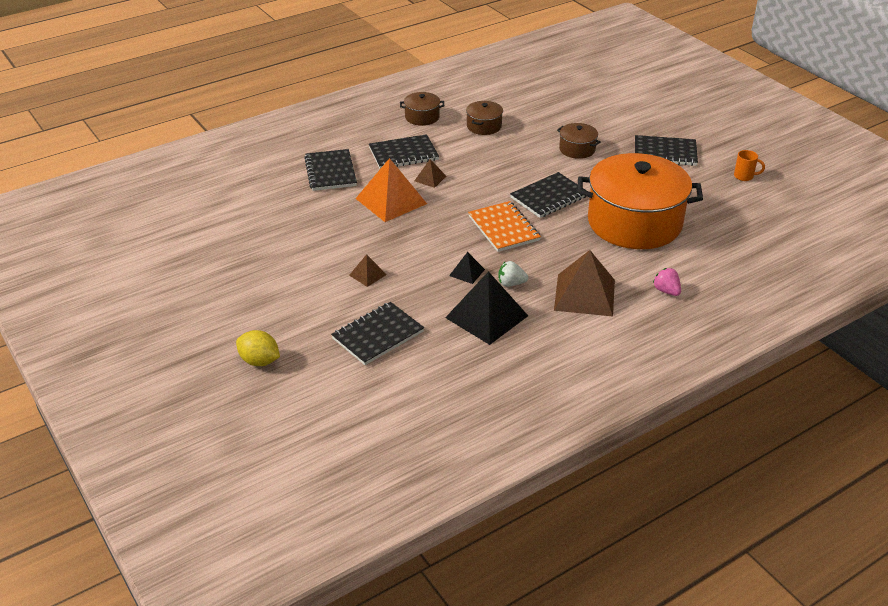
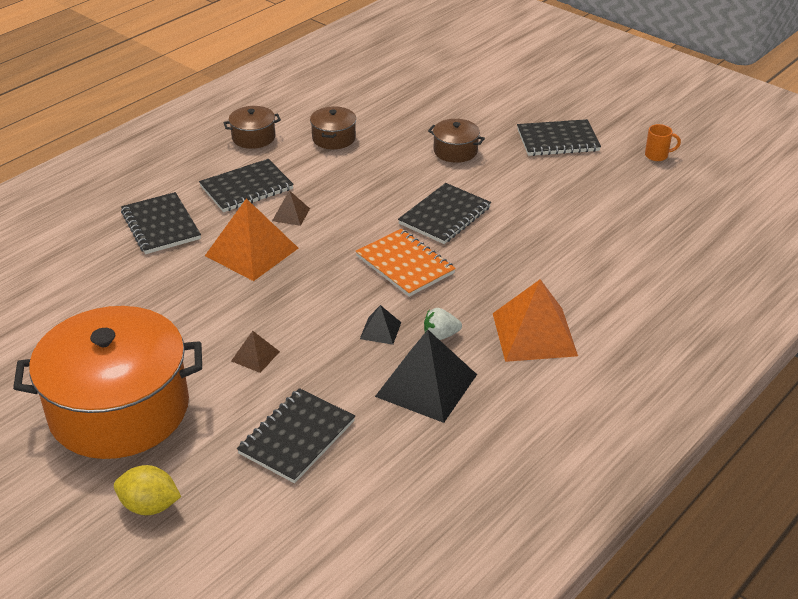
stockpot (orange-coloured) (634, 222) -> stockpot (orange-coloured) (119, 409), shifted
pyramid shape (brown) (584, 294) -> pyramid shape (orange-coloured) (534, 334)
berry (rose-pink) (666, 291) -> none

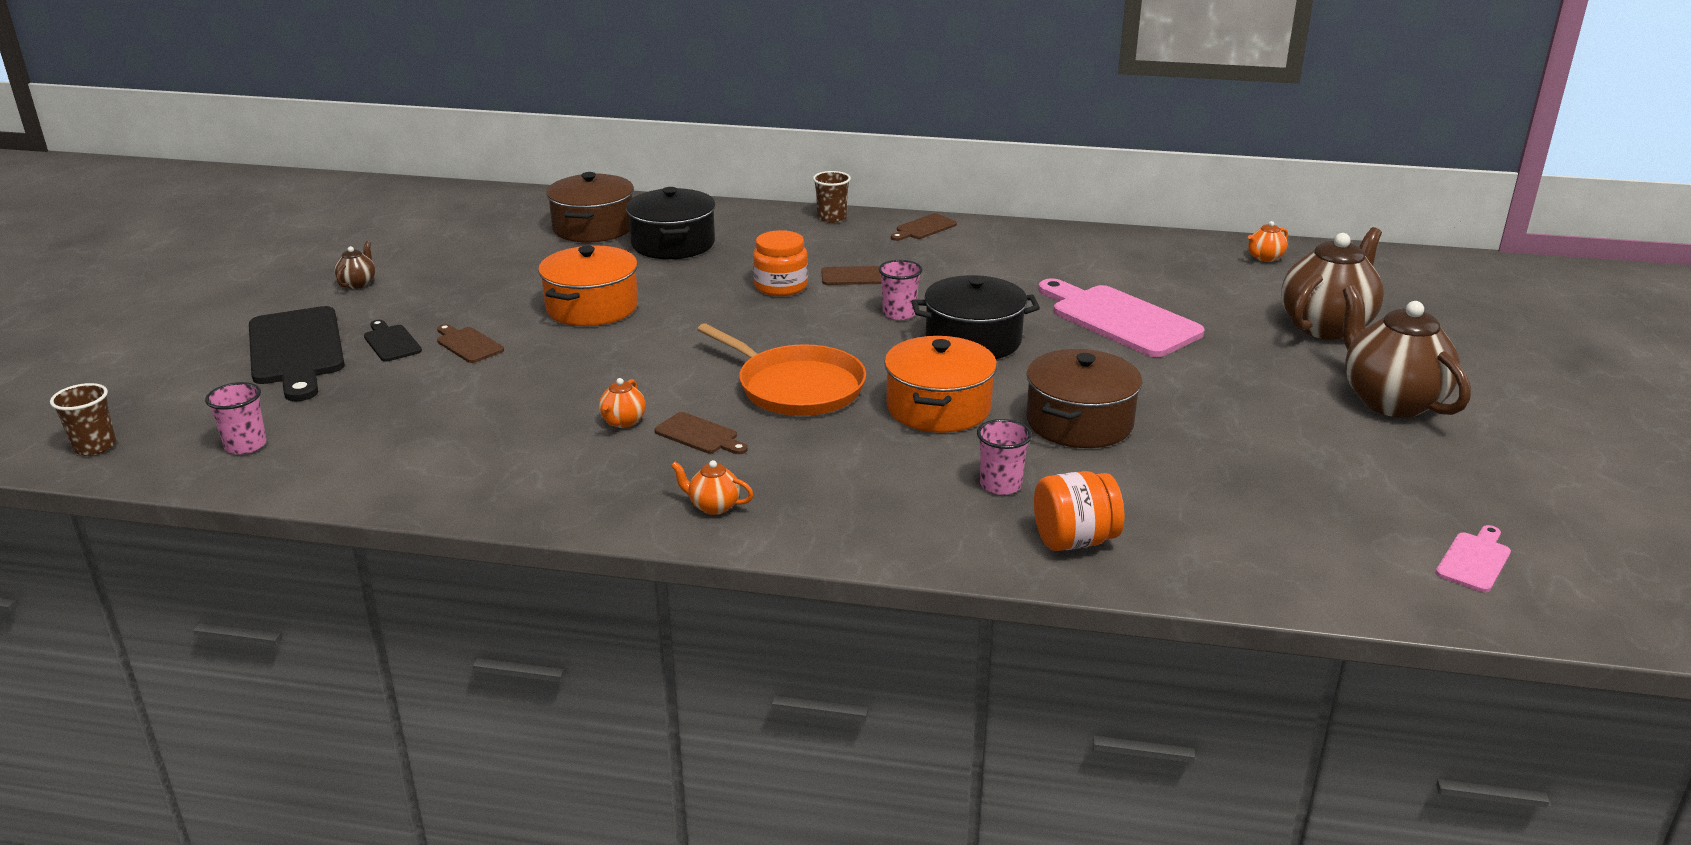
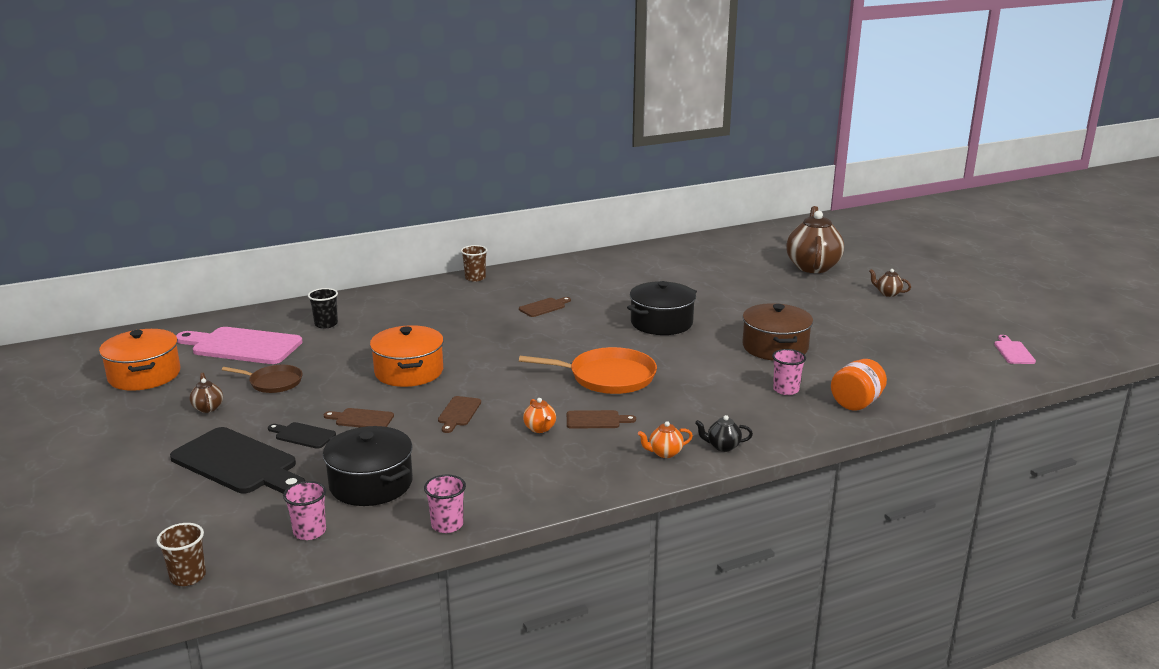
stockpot (orange-coloured) (938, 408) -> stockpot (orange-coloured) (144, 375), shifted
chopping board (rose-pink) (1120, 319) -> chopping board (rose-pink) (242, 346), shifted
none -> frying pan (brown) (273, 382)
stockpot (brown) (593, 228) -> beaker (ebony) (326, 324)
stockpot (ebony) (673, 244) -> stockpot (ebony) (371, 484), shifted
beaker (rose-pink) (899, 314) -> beaker (rose-pink) (447, 525), shifted
chopping board (brown) (924, 228) -> chopping board (brown) (458, 413), shifted
none -> teapot (ebony) (722, 446)
teapot (brown) (1391, 401) -> teapot (brown) (888, 293), x0.43
jar (orange-coloured) (781, 286) -> none
teapot (orange-coloured) (1264, 258) -> none

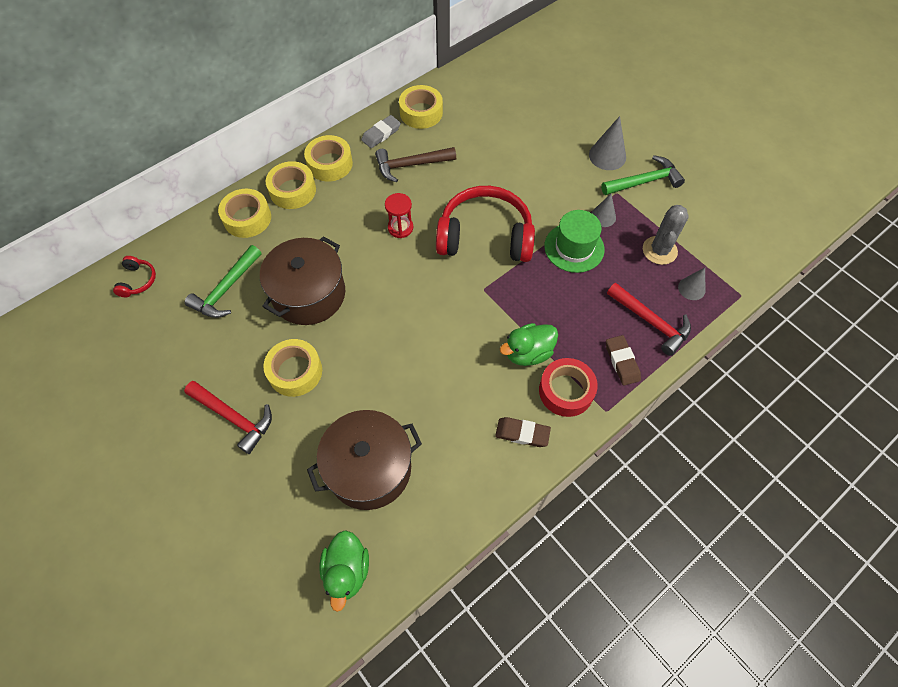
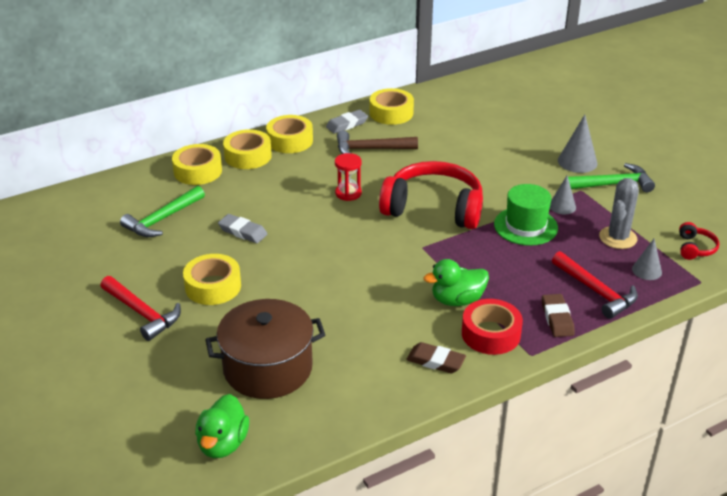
stockpot (brown) (309, 294) -> gum eraser (gray) (243, 232)
headphones (scarlet) (137, 281) -> headphones (scarlet) (695, 248), shifted

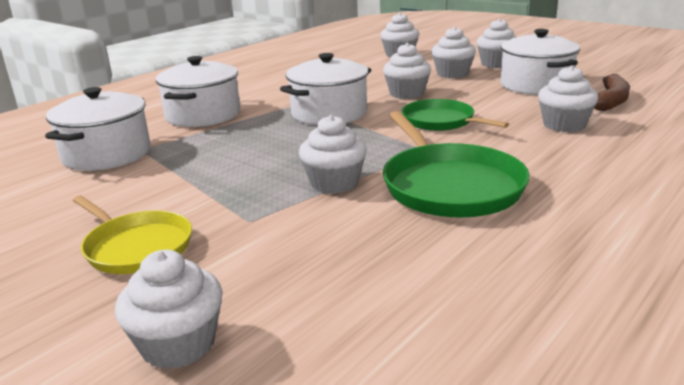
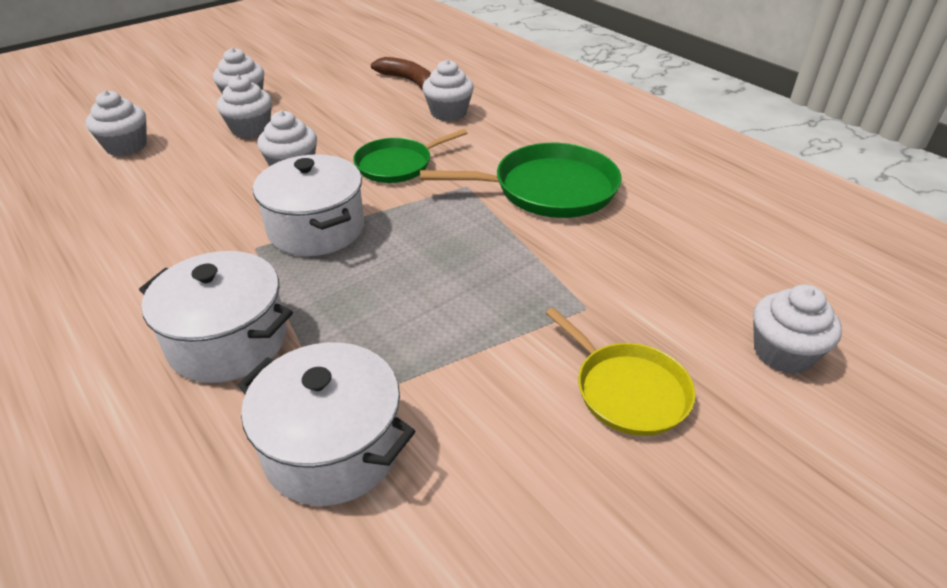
frying pan (yellow) (136, 247) -> frying pan (yellow) (627, 390), 90 degrees clockwise
muffin (pure white) (334, 183) -> none
stockpot (pure white) (535, 85) -> none

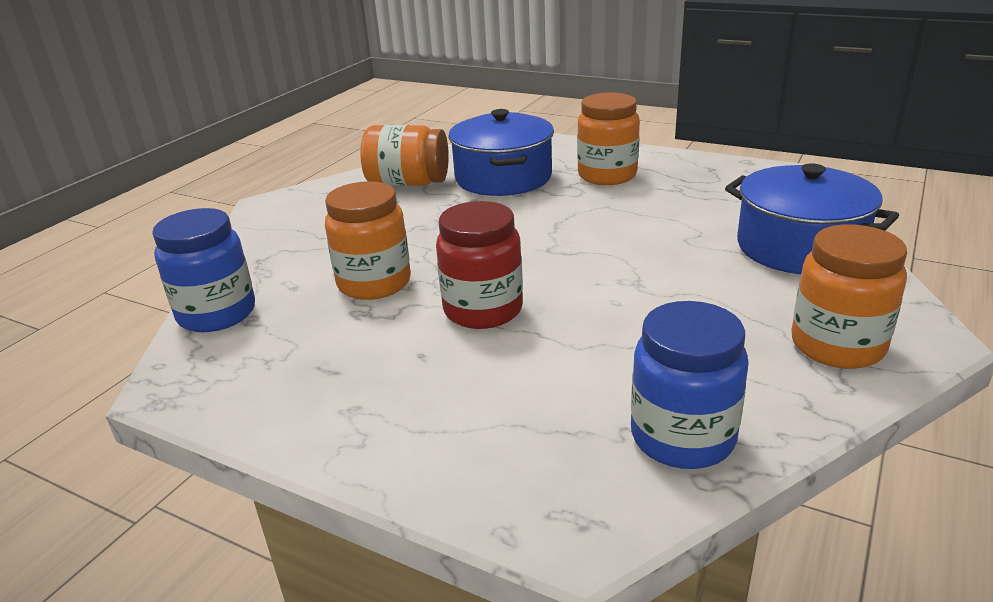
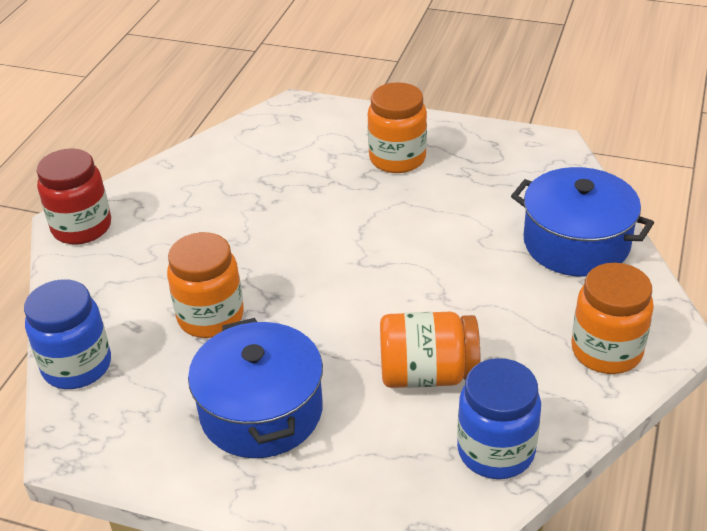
jar (scarlet) (483, 310) -> jar (scarlet) (82, 227), shifted
stockpot (cobalt) (503, 178) -> stockpot (cobalt) (261, 411), shifted
jar (orange-coloured) (408, 183) -> jar (orange-coloured) (427, 374), shifted

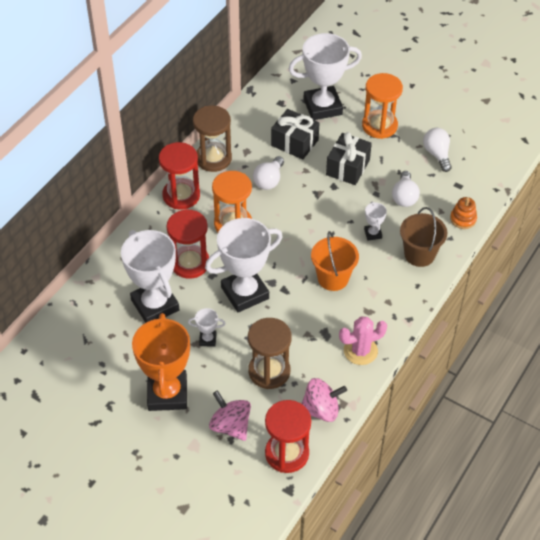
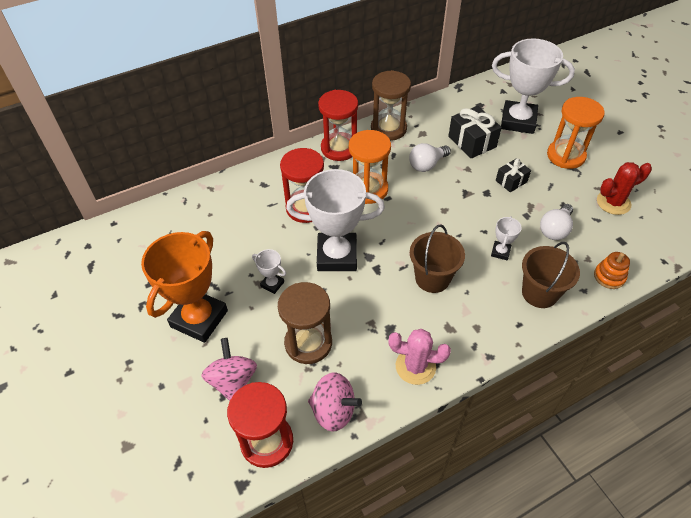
pail (orange-coloured) (333, 278) -> pail (brown) (432, 278)
present (ebony) (348, 167) -> present (ebony) (511, 181), x0.61
light bulb (pure white) (437, 154) -> saguaro cactus (scarlet) (613, 202)
trophy (pure white) (155, 305) -> none

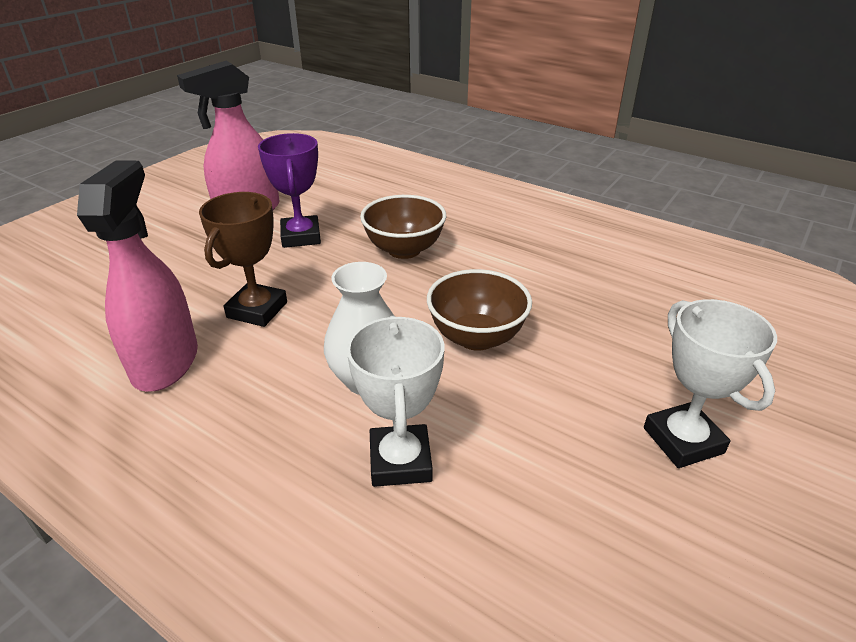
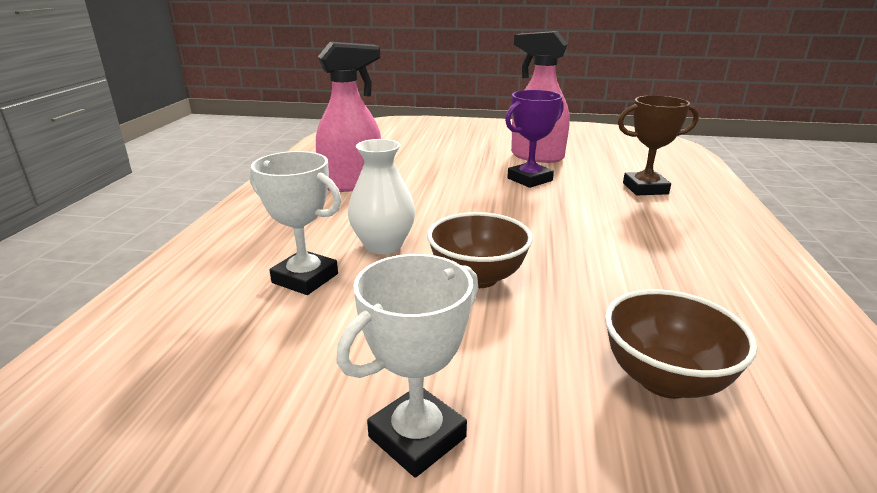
trophy (pure white) (400, 461) -> trophy (pure white) (305, 278), 60 degrees clockwise
bowl (brown) (404, 250) -> bowl (brown) (664, 379), shifted
trophy (brown) (257, 310) -> trophy (brown) (645, 188), shifted

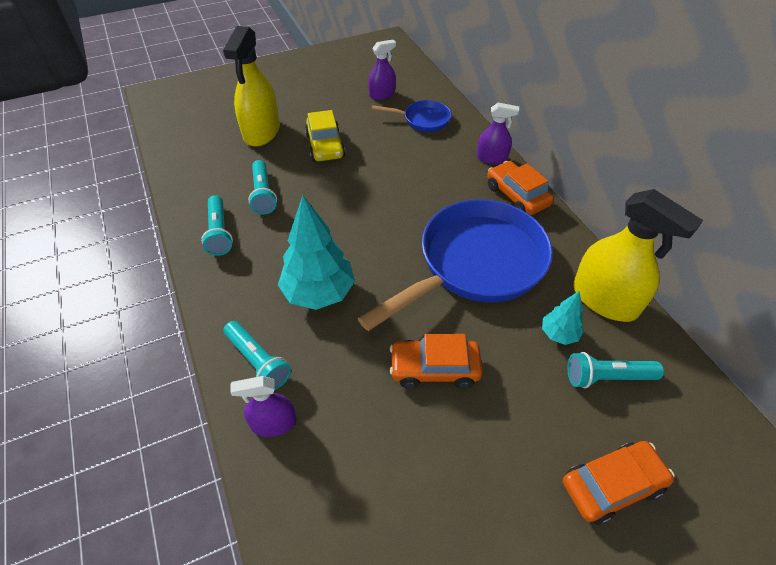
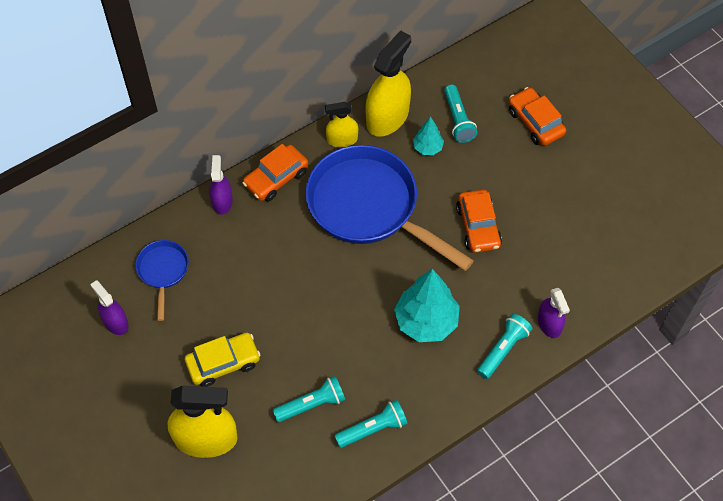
none -> spray bottle (yellow) (342, 139)

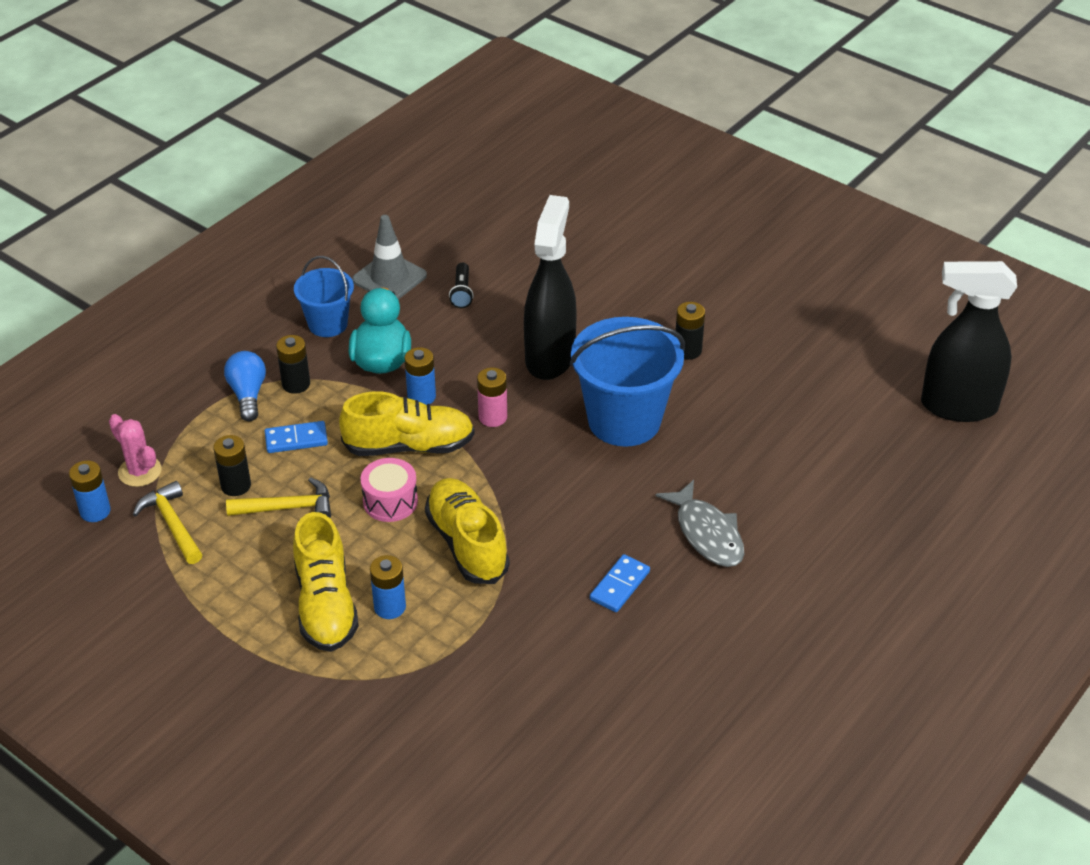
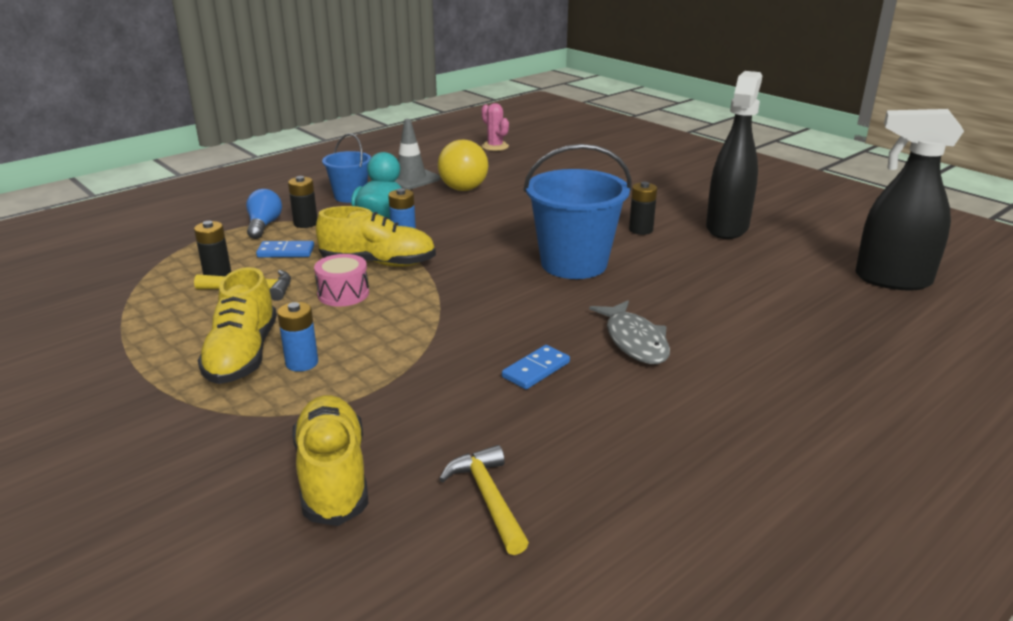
lace-up shoe (yellow) (467, 544) -> lace-up shoe (yellow) (333, 476), shifted
pocket torch (ebony) (462, 292) -> play ball (yellow) (463, 189)
carpenter's hammer (yellow) (172, 524) -> carpenter's hammer (yellow) (488, 499), shifted
saguaro cactus (rose-pink) (140, 471) -> saguaro cactus (rose-pink) (495, 146), shifted
spray bottle (ebony) (550, 357) -> spray bottle (ebony) (727, 227), shifted
power cell (cobalt) (95, 511) -> none
power cell (rose-pink) (493, 417) -> none

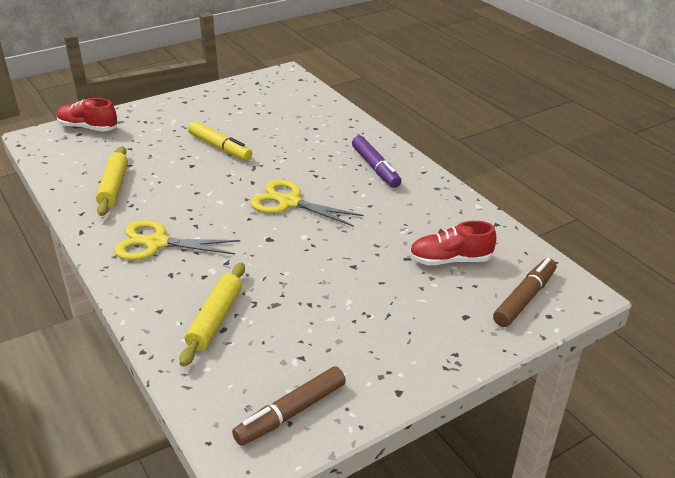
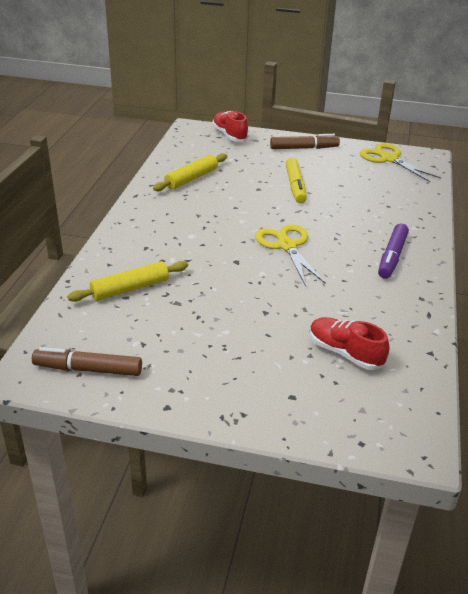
felt pen (brown) (524, 298) -> felt pen (brown) (304, 148), shifted
shears (yellow) (157, 243) -> shears (yellow) (389, 159), shifted

